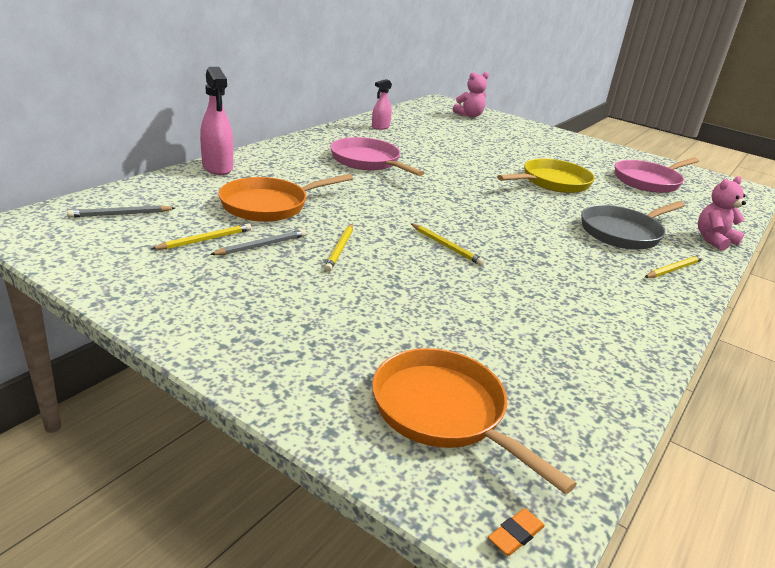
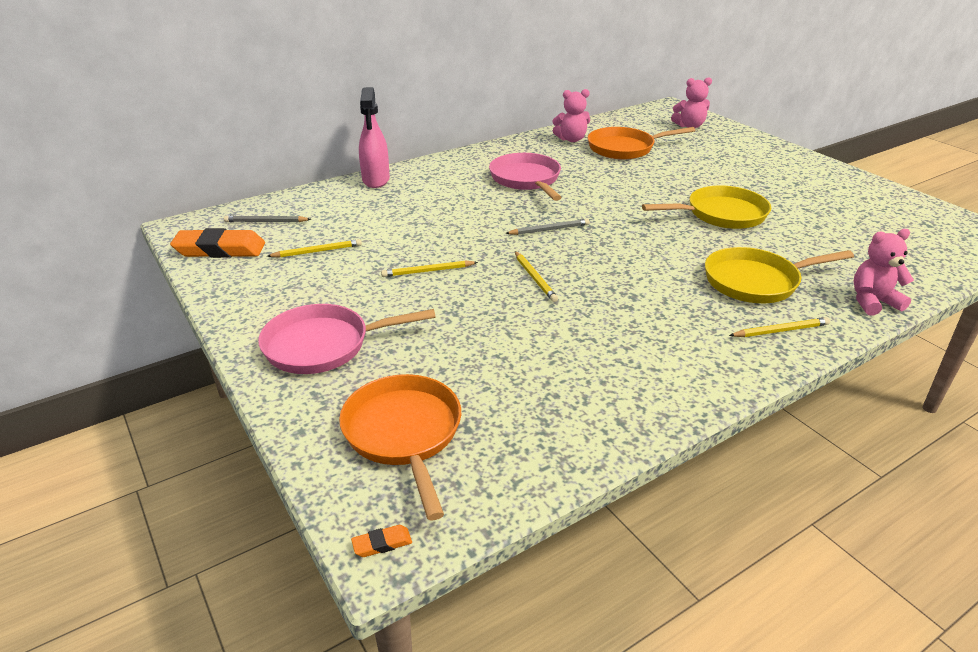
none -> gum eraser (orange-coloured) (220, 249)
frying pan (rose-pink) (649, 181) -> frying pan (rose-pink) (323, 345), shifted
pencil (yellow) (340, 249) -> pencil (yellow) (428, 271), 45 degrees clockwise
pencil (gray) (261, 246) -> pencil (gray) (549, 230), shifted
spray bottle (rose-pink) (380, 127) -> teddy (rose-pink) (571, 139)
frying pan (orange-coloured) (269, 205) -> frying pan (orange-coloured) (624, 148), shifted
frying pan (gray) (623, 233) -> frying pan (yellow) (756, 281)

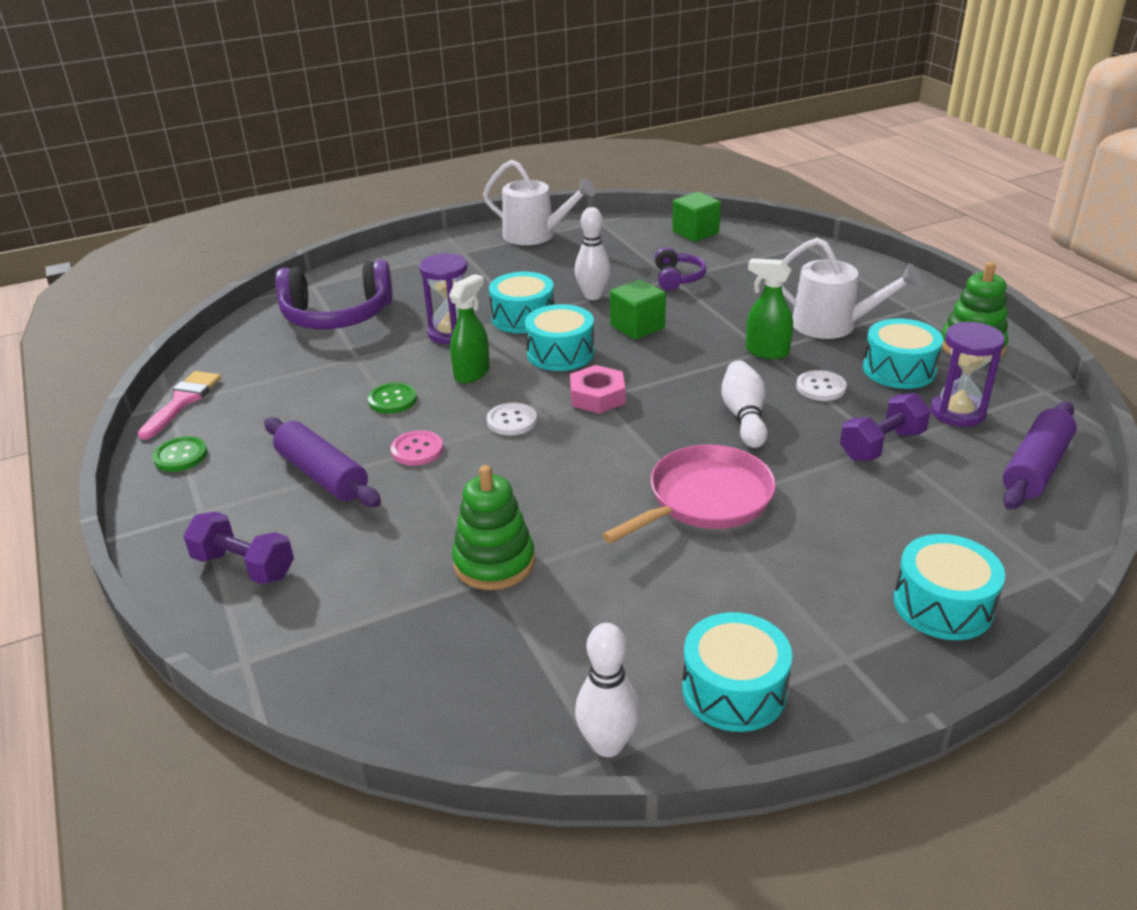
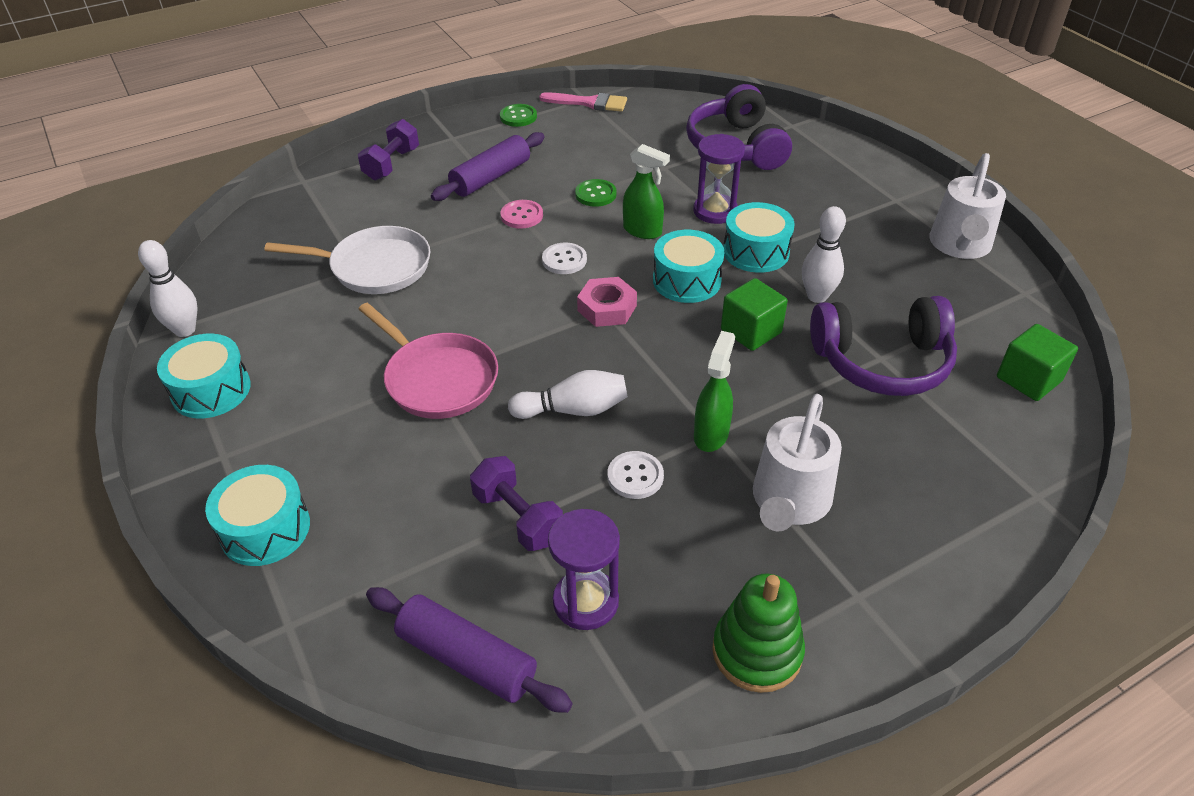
ring stacker (leaf-green) (494, 562) -> frying pan (pure white) (375, 267)
headphones (violet) (677, 278) -> headphones (violet) (882, 362), x1.90
drum (turquoise) (899, 369) -> none

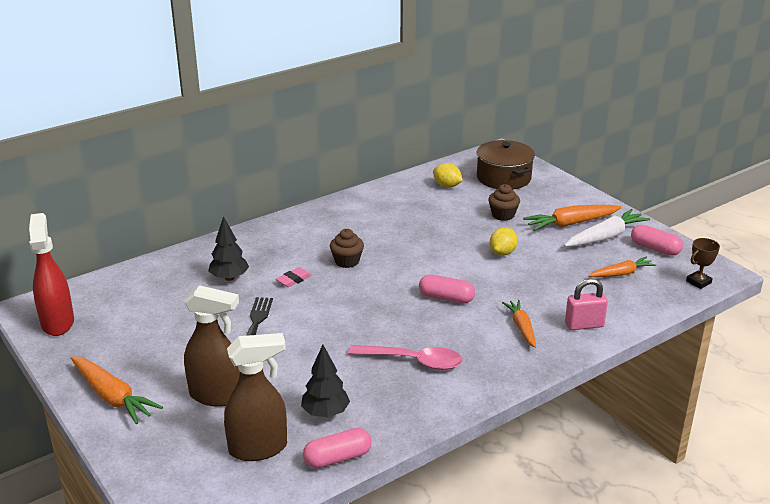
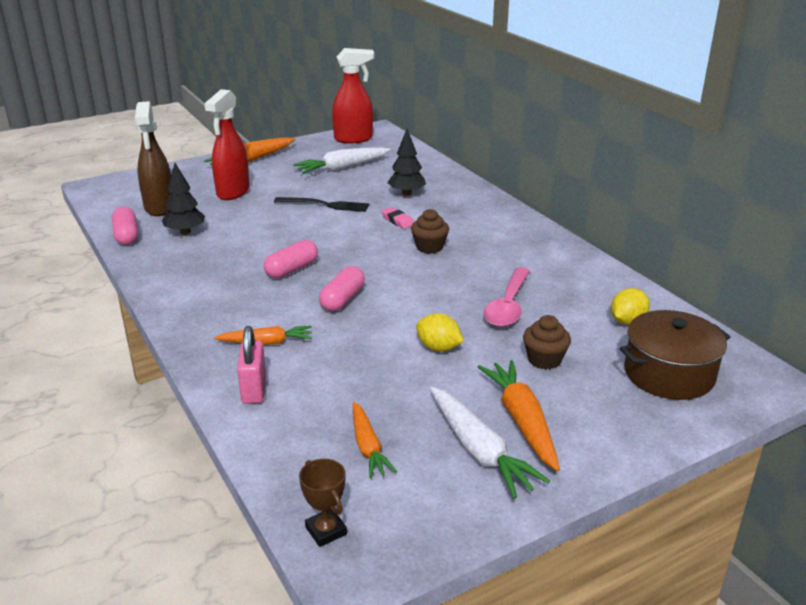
spray bottle (brown) (216, 396) -> spray bottle (scarlet) (232, 192)
capsule (rose-pink) (655, 249) -> capsule (rose-pink) (292, 269), shifted
none -> carrot (pure white) (342, 168)
spoon (rose-pink) (413, 361) -> spoon (rose-pink) (508, 306), shifted

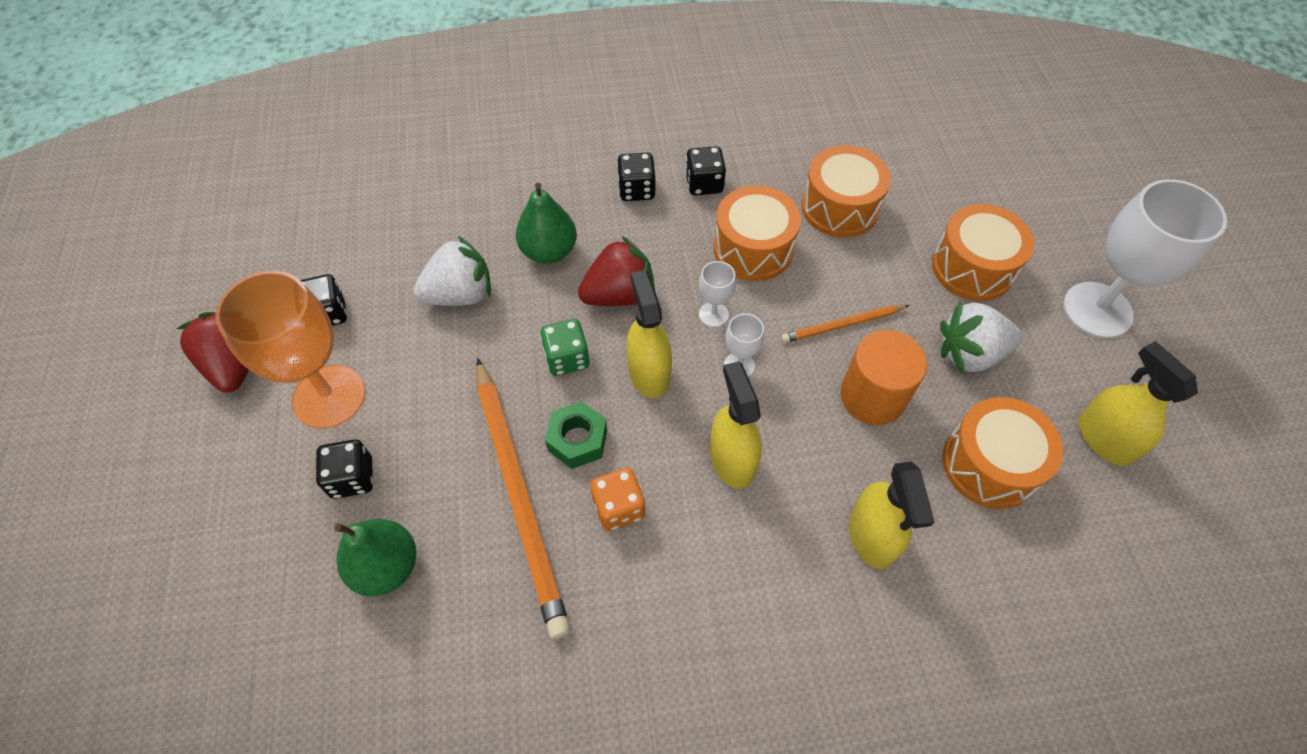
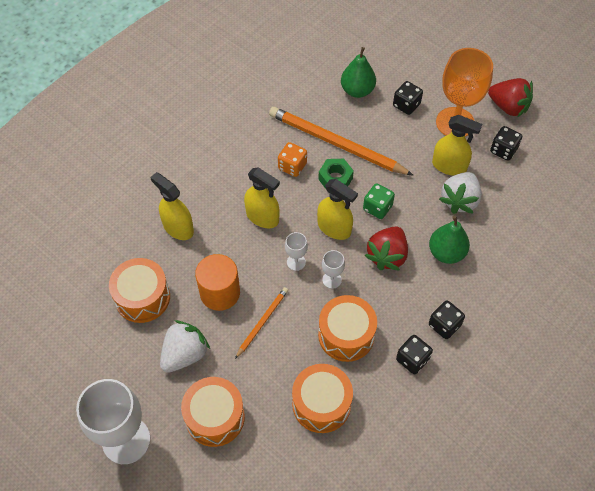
spray bottle (yellow) (1103, 439) -> spray bottle (yellow) (449, 166), shifted

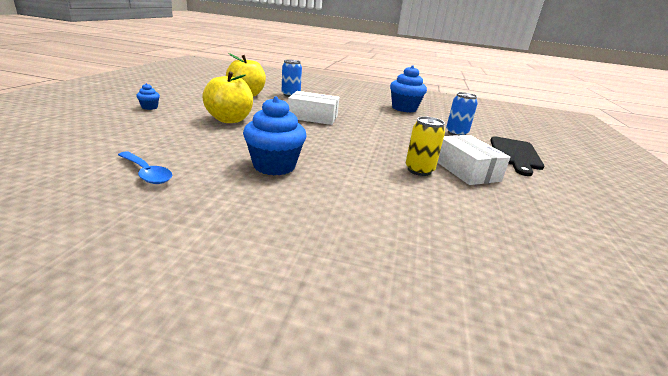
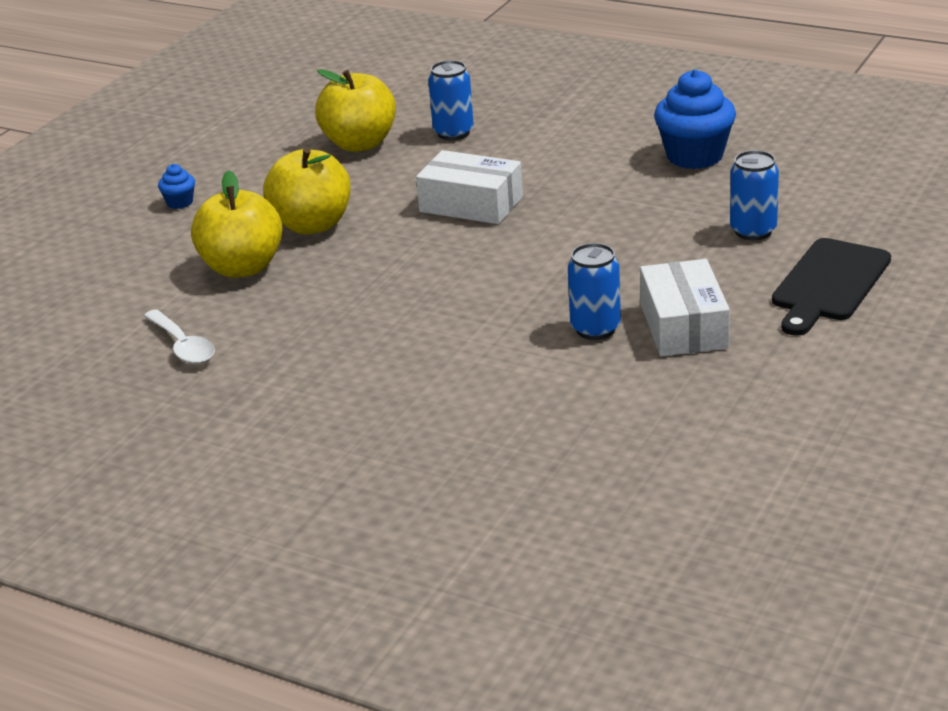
spoon (cobalt) (146, 173) -> spoon (pure white) (182, 346)
none -> apple (yellow) (242, 268)
soda can (yellow) (419, 170) -> soda can (cobalt) (595, 329)
muffin (cobalt) (274, 166) -> none

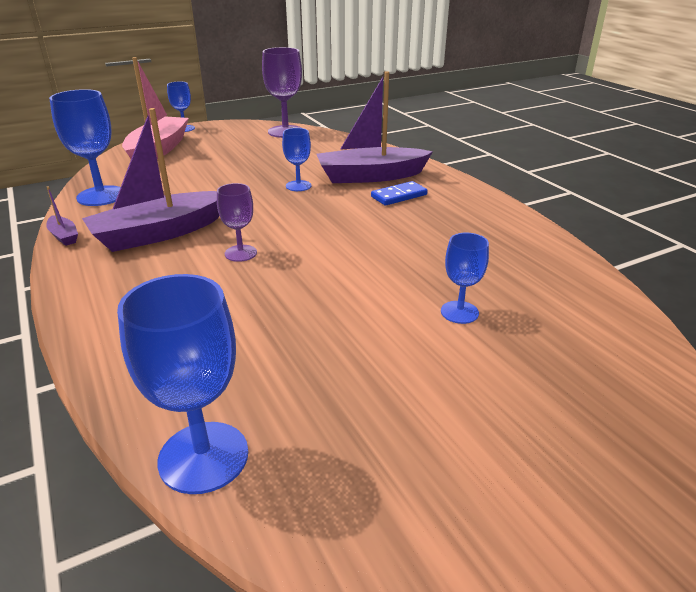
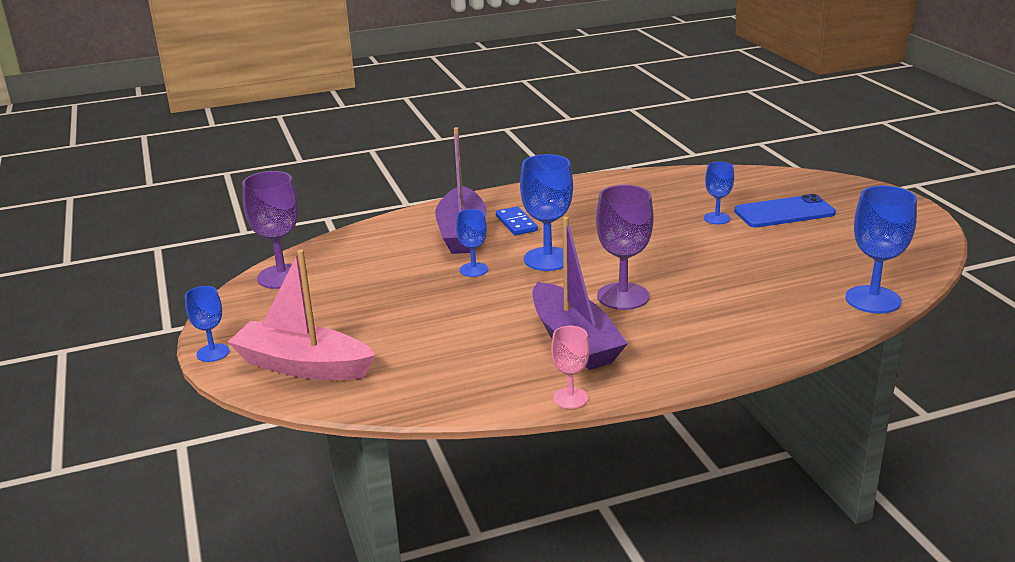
wine glass (cobalt) (101, 196) -> wine glass (cobalt) (548, 259), shifted
sailboat (violet) (64, 236) -> wine glass (rose-pink) (570, 398)
wine glass (violet) (240, 253) -> wine glass (violet) (623, 296), x1.73
none -> mobile phone (cobalt) (784, 212)

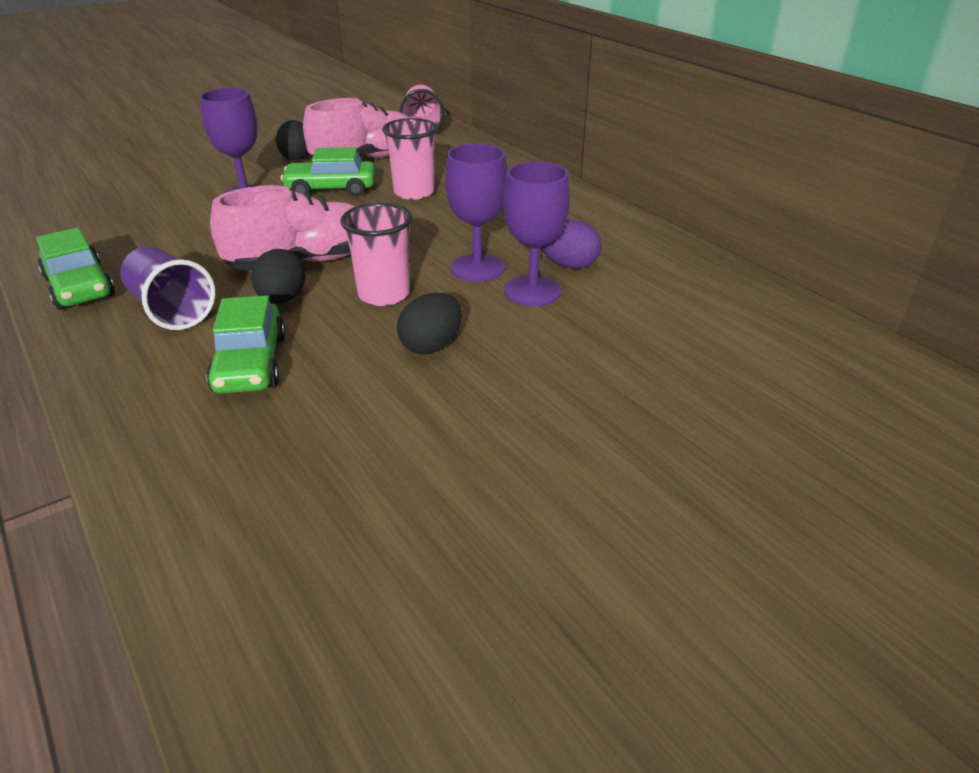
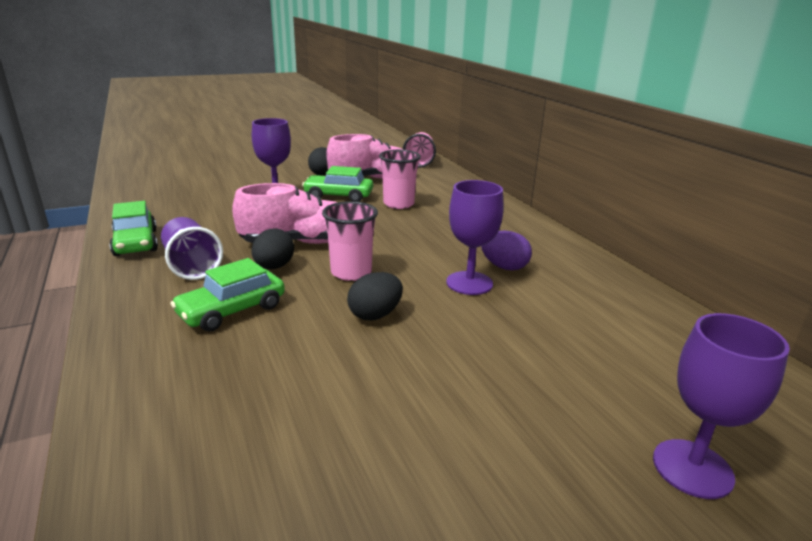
automobile (leaf-green) (251, 364) -> automobile (leaf-green) (232, 310), 45 degrees clockwise
wine glass (violet) (477, 268) -> wine glass (violet) (692, 468), shifted

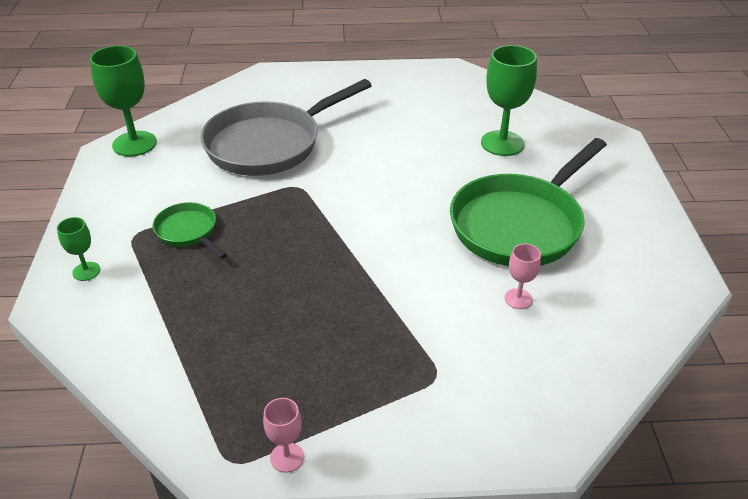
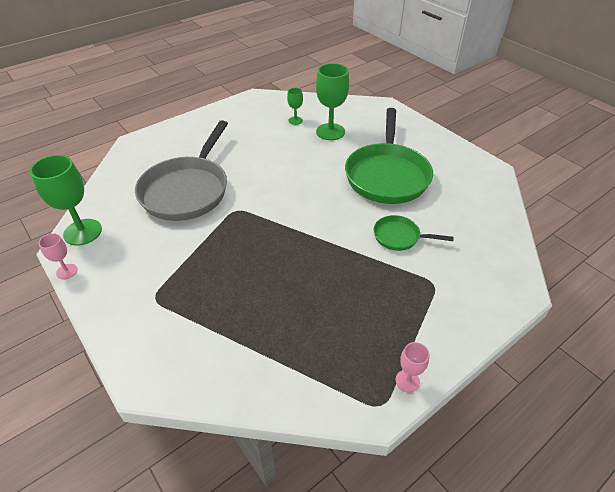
wine glass (rose-pink) (518, 299) -> wine glass (rose-pink) (67, 271), shifted
wine glass (leaf-green) (86, 271) -> wine glass (leaf-green) (295, 120), shifted
frying pan (leaf-green) (188, 232) -> frying pan (leaf-green) (399, 237), shifted

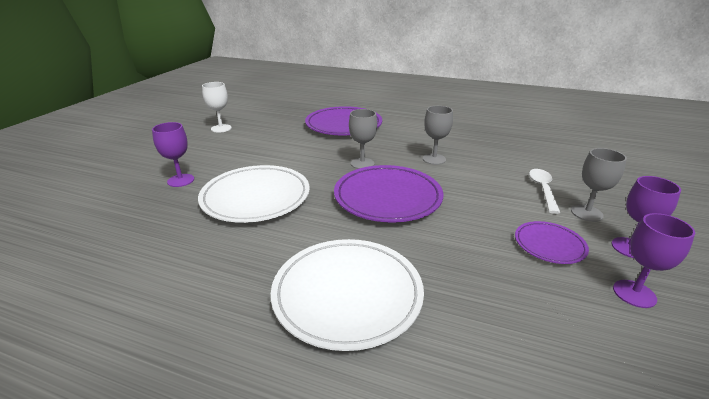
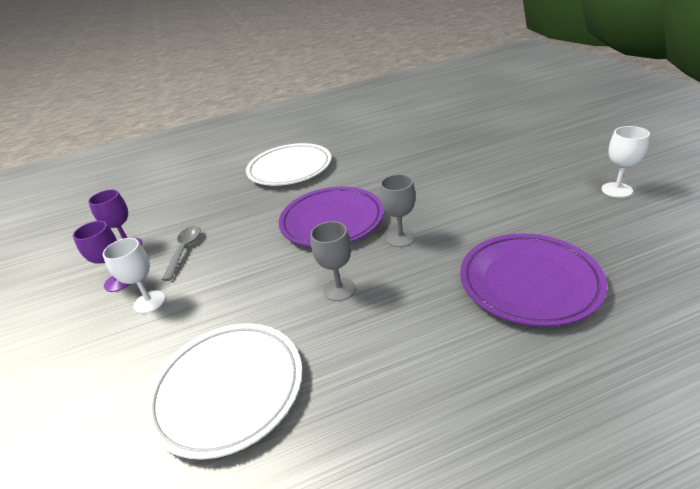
wine glass (gray) (586, 213) -> wine glass (pure white) (149, 302)
plate (pure white) (256, 197) -> plate (pure white) (228, 389), shifted
plate (violet) (549, 245) -> spoon (gray) (184, 250)
wine glass (violet) (181, 180) -> none
spoon (pure white) (543, 189) -> none

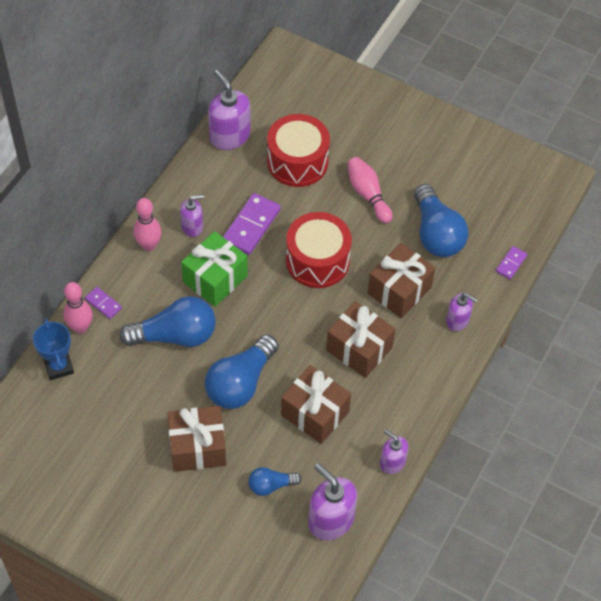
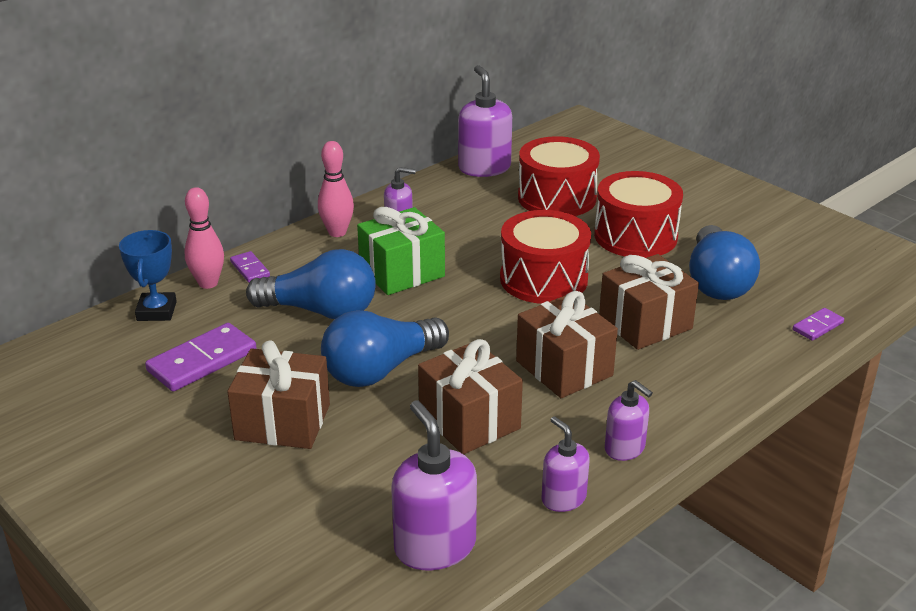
domino tile (violet) (251, 226) -> domino tile (violet) (202, 361), shifted
tenpin (rose-pink) (368, 194) -> drum (scarlet) (635, 236)
soap pump (violet) (457, 320) -> soap pump (violet) (625, 448), shifted
light bulb (cobalt) (271, 485) -> none

